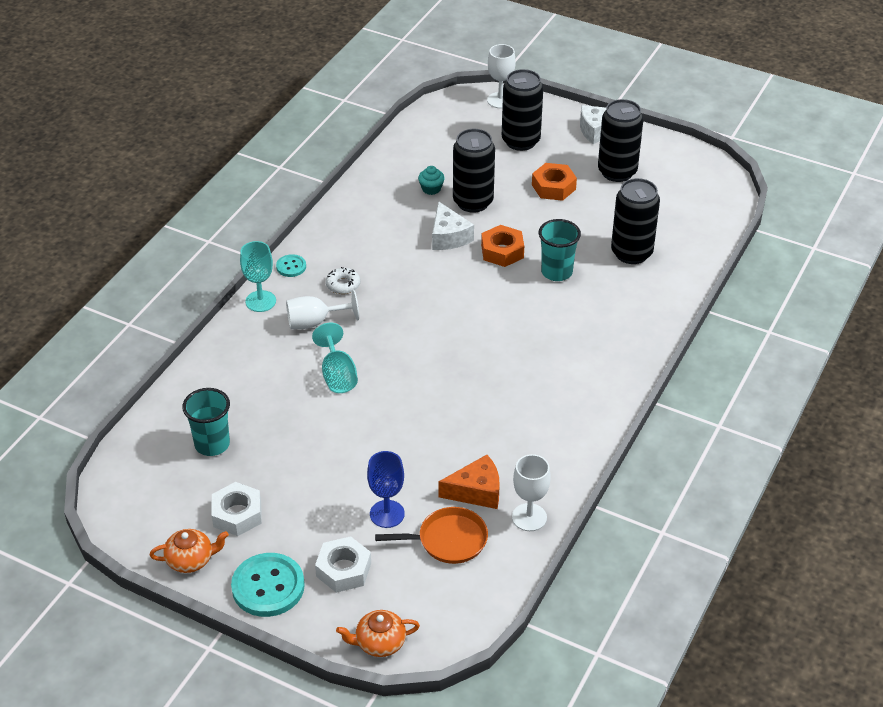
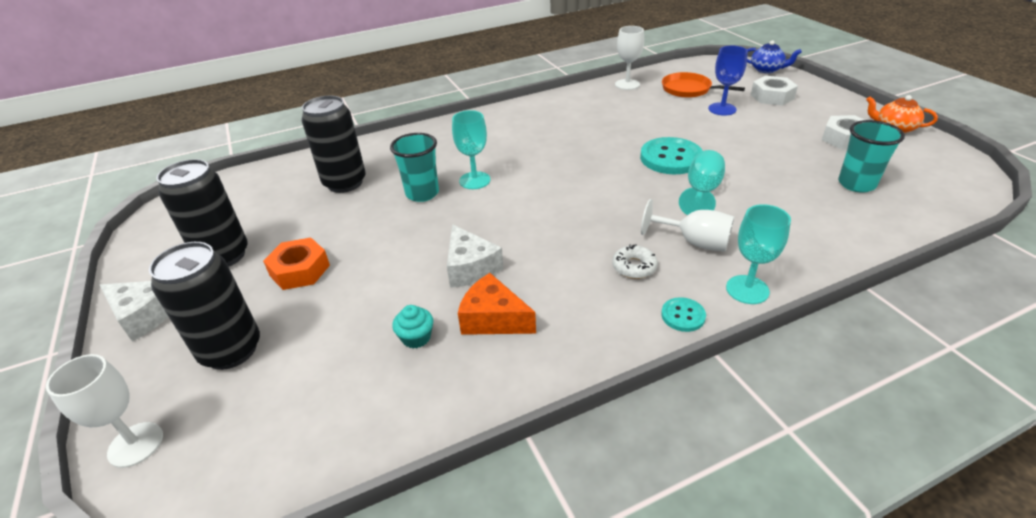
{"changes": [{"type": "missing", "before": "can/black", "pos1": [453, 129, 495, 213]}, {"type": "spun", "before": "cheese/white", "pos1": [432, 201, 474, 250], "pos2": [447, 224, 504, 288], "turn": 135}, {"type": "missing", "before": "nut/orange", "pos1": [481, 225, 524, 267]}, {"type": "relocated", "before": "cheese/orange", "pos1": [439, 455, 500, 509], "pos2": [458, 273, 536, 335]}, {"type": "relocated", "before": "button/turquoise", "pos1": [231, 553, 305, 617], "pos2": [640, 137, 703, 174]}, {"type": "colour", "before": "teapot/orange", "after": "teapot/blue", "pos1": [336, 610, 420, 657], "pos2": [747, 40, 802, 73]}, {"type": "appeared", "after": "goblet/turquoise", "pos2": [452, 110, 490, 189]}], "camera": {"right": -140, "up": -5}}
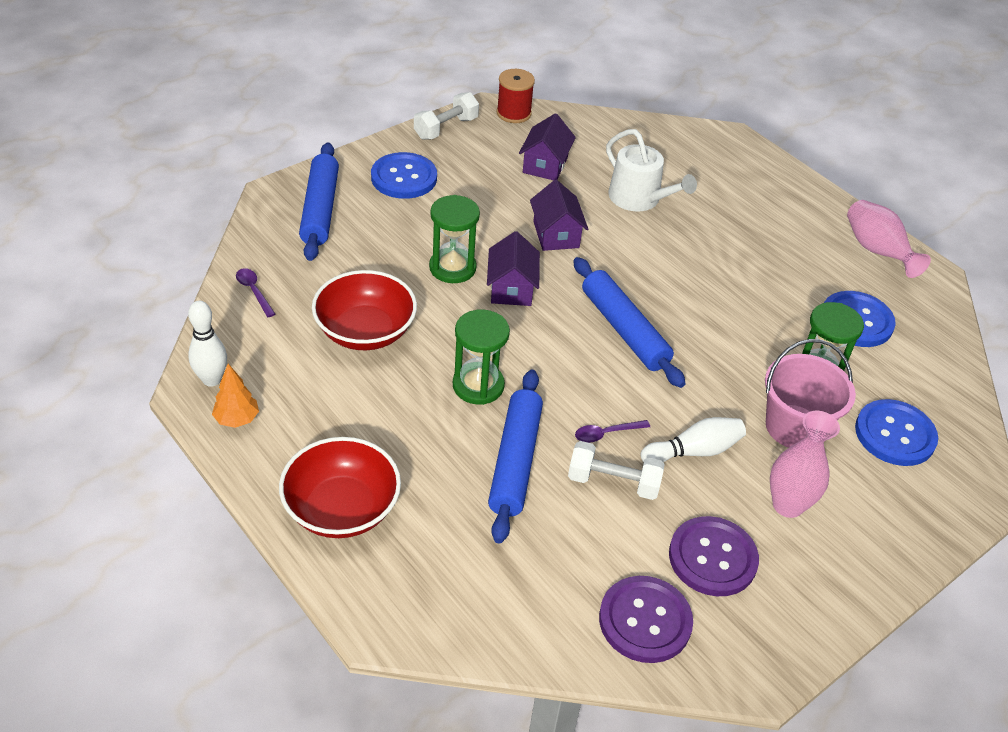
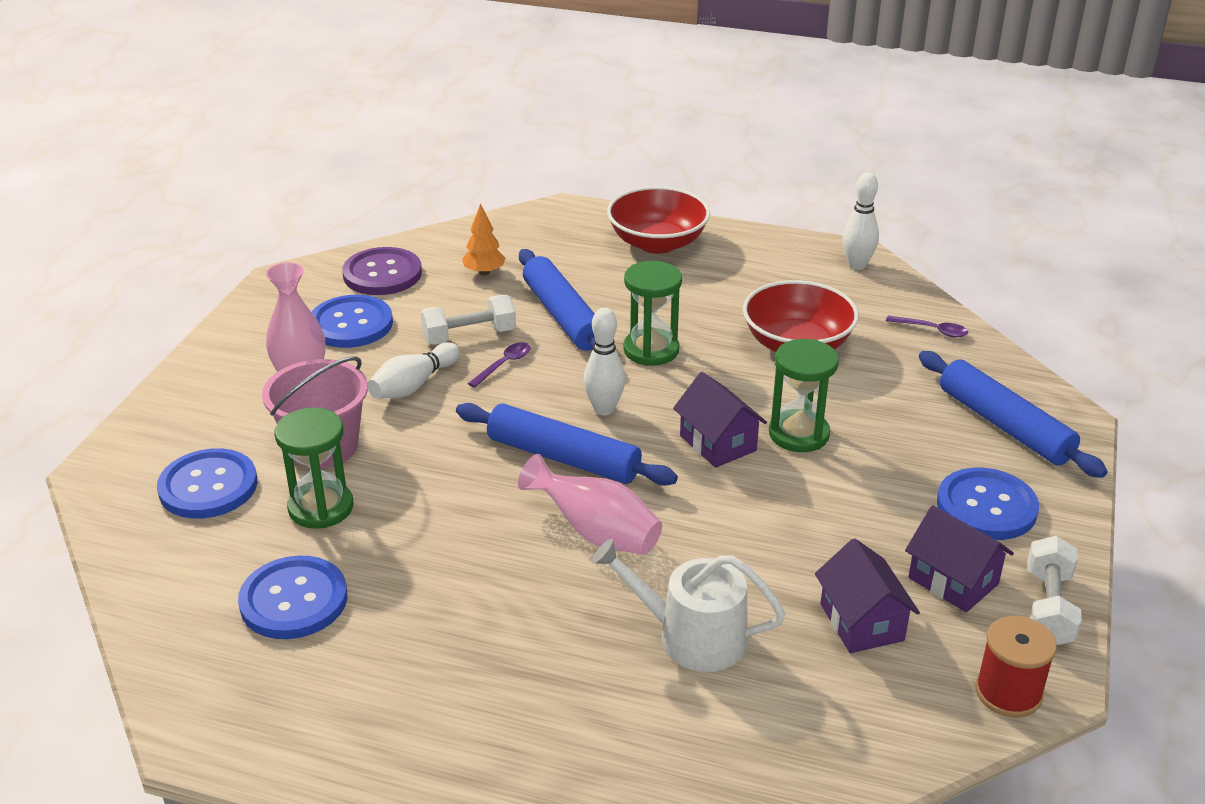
{"changes": [{"type": "relocated", "before": "house/purple", "pos1": [530, 180, 588, 251], "pos2": [905, 505, 1014, 612]}, {"type": "relocated", "before": "vase/pink", "pos1": [847, 200, 931, 278], "pos2": [518, 454, 662, 555]}, {"type": "relocated", "before": "tree/orange", "pos1": [212, 364, 259, 428], "pos2": [462, 203, 505, 276]}, {"type": "colour", "before": "button/purple", "after": "button/blue", "pos1": [669, 516, 759, 596], "pos2": [312, 295, 393, 348]}, {"type": "appeared", "after": "bowling pin/white", "pos2": [583, 308, 625, 416]}], "camera": {"right": 150, "up": -10}}
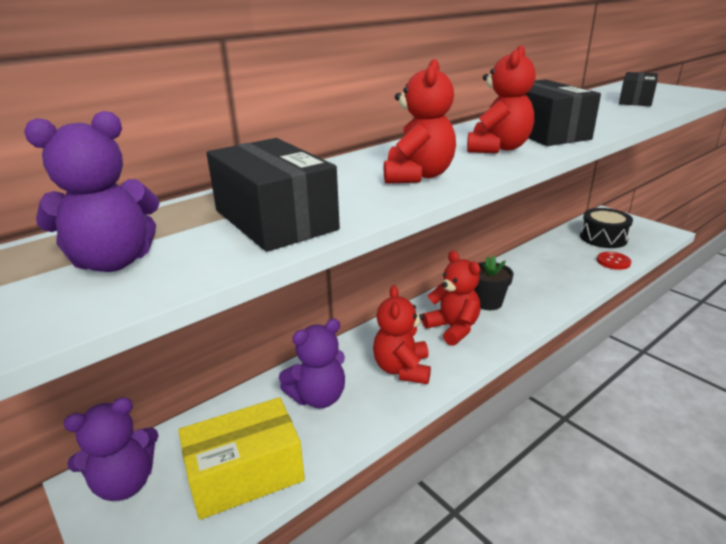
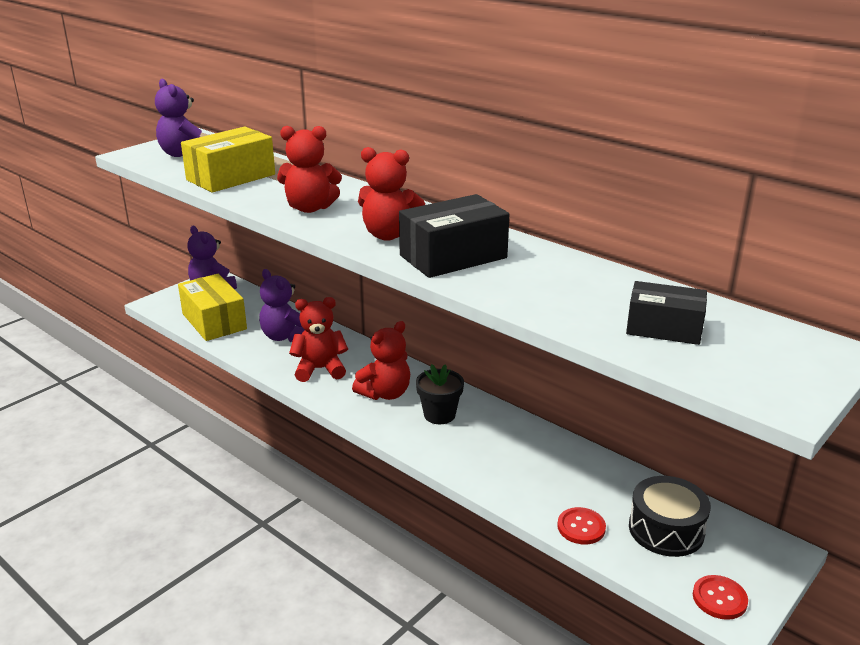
{"changes": [{"type": "colour", "before": "box/black", "after": "box/yellow", "pos1": [206, 138, 340, 252], "pos2": [181, 127, 275, 193]}, {"type": "appeared", "after": "button/red", "pos2": [693, 575, 748, 620]}], "camera": {"right": 80, "up": 0}}
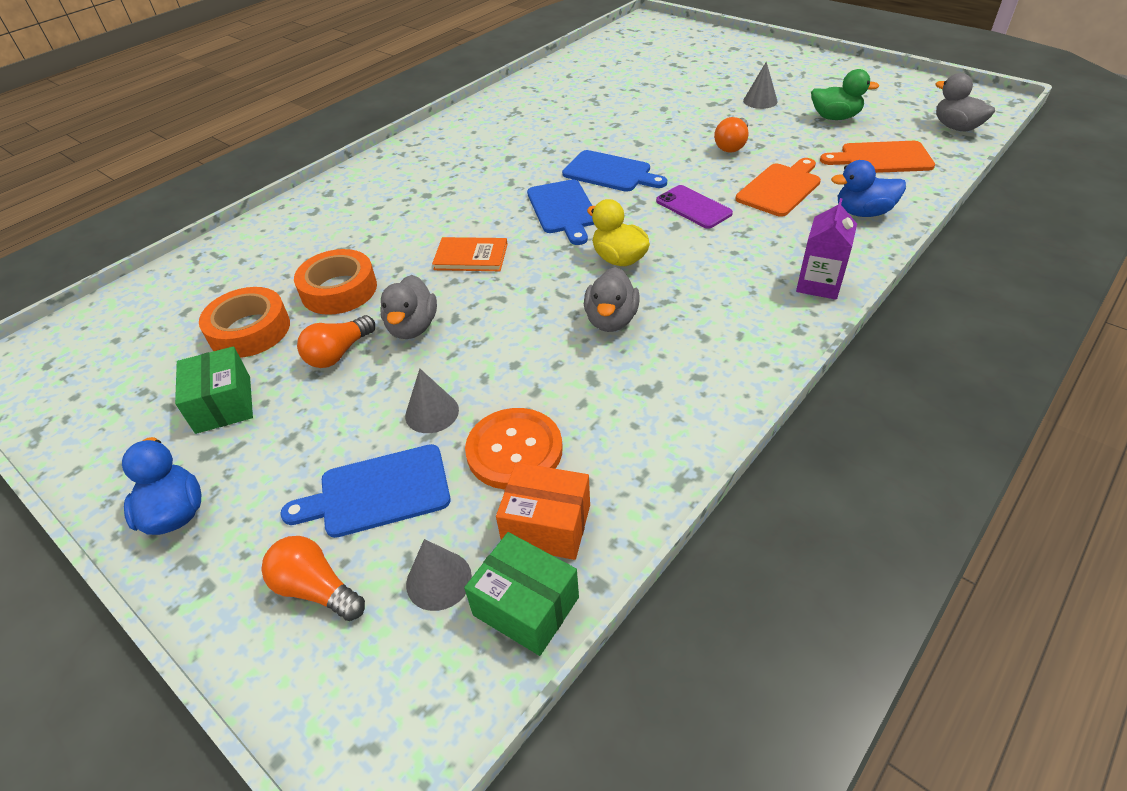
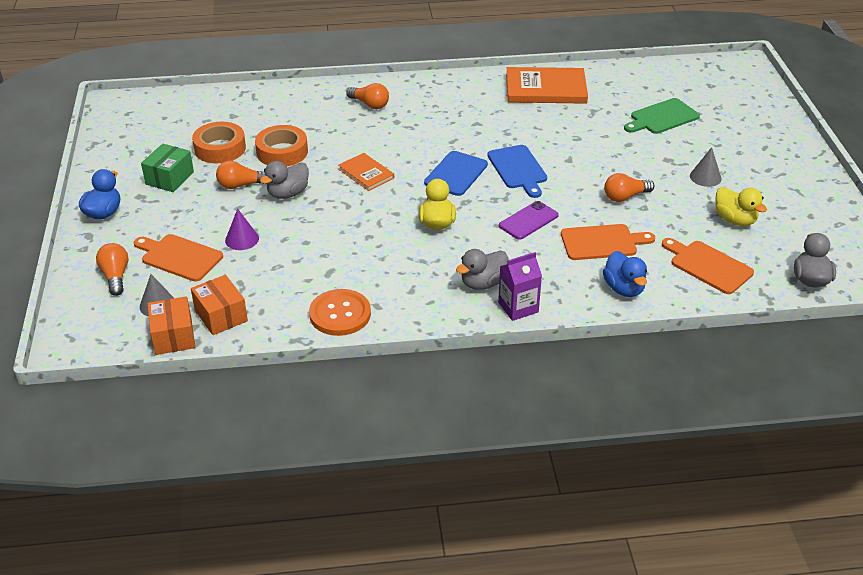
{"changes": [{"type": "colour", "before": "duck/green", "after": "duck/yellow", "pos1": [811, 69, 879, 120], "pos2": [715, 187, 767, 226]}, {"type": "spun", "before": "duck/blue", "pos1": [831, 160, 906, 217], "pos2": [603, 251, 647, 297], "turn": -150}, {"type": "spun", "before": "phone/purple", "pos1": [656, 185, 733, 229], "pos2": [499, 201, 559, 240], "turn": 45}, {"type": "relocated", "before": "duck/grey", "pos1": [584, 267, 640, 332], "pos2": [456, 249, 508, 290]}, {"type": "colour", "before": "cone/grey", "after": "cone/purple", "pos1": [405, 369, 459, 433], "pos2": [225, 209, 259, 250]}, {"type": "relocated", "before": "button/orange", "pos1": [465, 408, 563, 490], "pos2": [309, 289, 371, 336]}, {"type": "colour", "before": "cutting board/blue", "after": "cutting board/orange", "pos1": [280, 444, 451, 538], "pos2": [134, 234, 223, 282]}, {"type": "colour", "before": "box/green", "after": "box/orange", "pos1": [464, 532, 579, 656], "pos2": [147, 296, 195, 355]}, {"type": "appeared", "after": "book/orange", "pos2": [506, 67, 588, 104]}, {"type": "appeared", "after": "light bulb/orange", "pos2": [346, 83, 389, 109]}, {"type": "appeared", "after": "cutting board/green", "pos2": [624, 98, 700, 134]}], "camera": {"right": 40, "up": -5}}
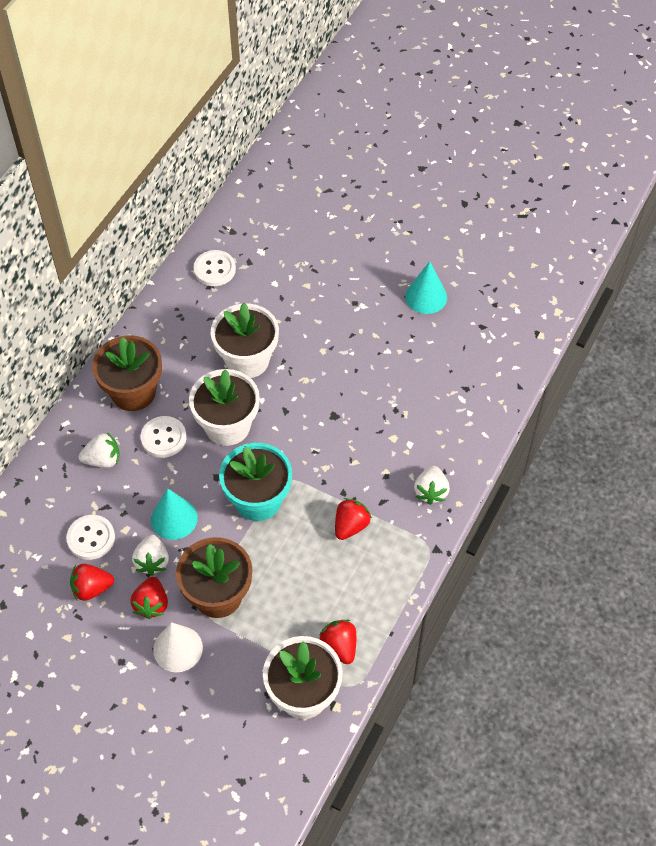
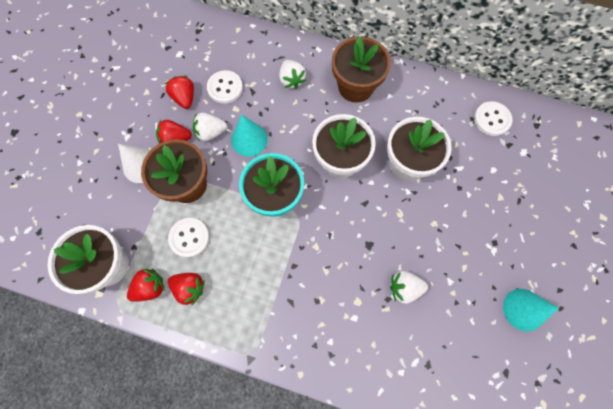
{"changes": [{"type": "relocated", "before": "button/white", "pos1": [141, 416, 186, 458], "pos2": [168, 218, 209, 258]}, {"type": "relocated", "before": "strawberry/white", "pos1": [414, 466, 450, 505], "pos2": [390, 271, 428, 304]}, {"type": "relocated", "before": "strawberry/red", "pos1": [335, 498, 372, 540], "pos2": [168, 273, 205, 305]}], "camera": {"right": 80, "up": 15}}
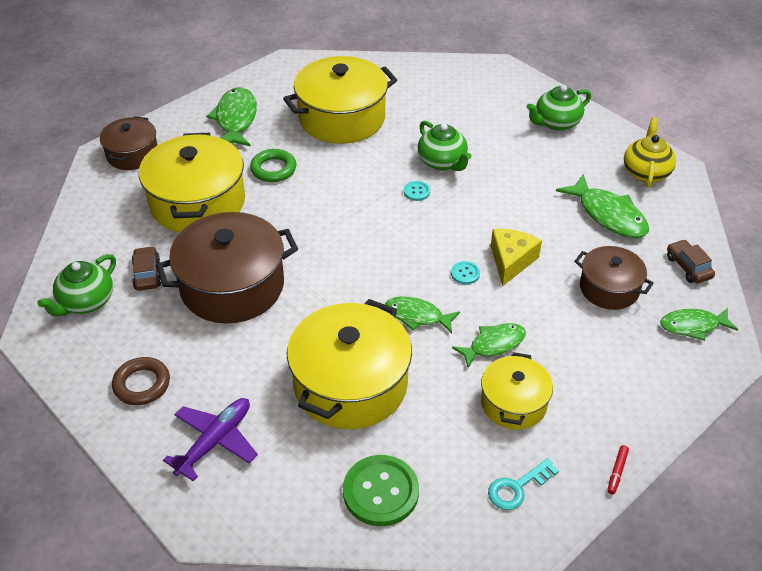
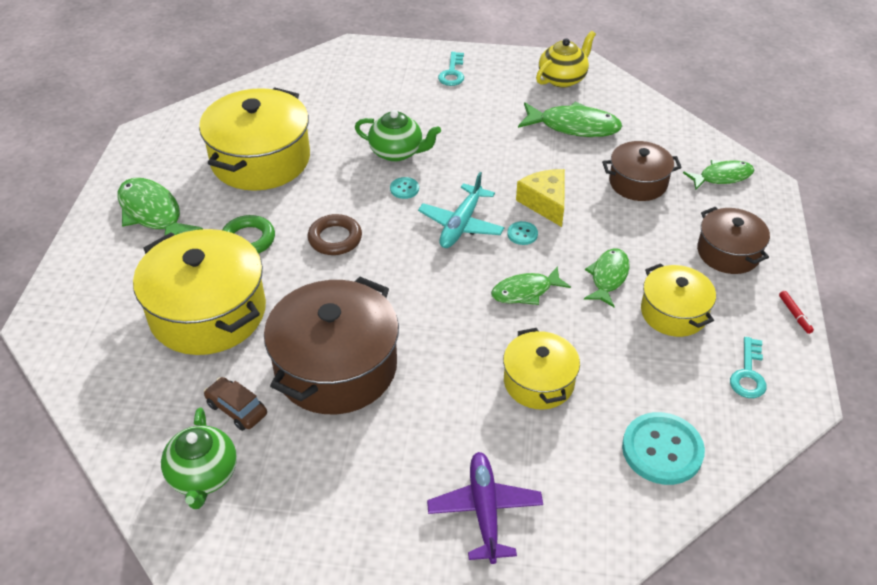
{"changes": [{"type": "exchanged", "before": "teapot/green", "after": "key/turquoise", "pos1": [526, 85, 591, 131], "pos2": [438, 52, 464, 86]}, {"type": "relocated", "before": "pot/brown", "pos1": [100, 116, 158, 170], "pos2": [697, 207, 770, 274]}, {"type": "spun", "before": "teapot/yellow", "pos1": [624, 118, 676, 187], "pos2": [536, 31, 596, 88], "turn": 75}, {"type": "missing", "before": "car/brown", "pos1": [667, 239, 715, 283]}, {"type": "size", "before": "pot/yellow", "pos1": [287, 299, 412, 429], "pos2": [503, 328, 580, 410], "scale": 0.57}, {"type": "spun", "before": "fish/green", "pos1": [660, 308, 738, 341], "pos2": [683, 160, 754, 190], "turn": -150}, {"type": "relocated", "before": "ring/brown", "pos1": [112, 357, 170, 405], "pos2": [308, 214, 362, 255]}, {"type": "colour", "before": "button/green", "after": "button/turquoise", "pos1": [343, 455, 419, 526], "pos2": [622, 412, 705, 485]}, {"type": "appeared", "after": "plane/turquoise", "pos2": [418, 172, 505, 248]}], "camera": {"right": -40, "up": 0}}
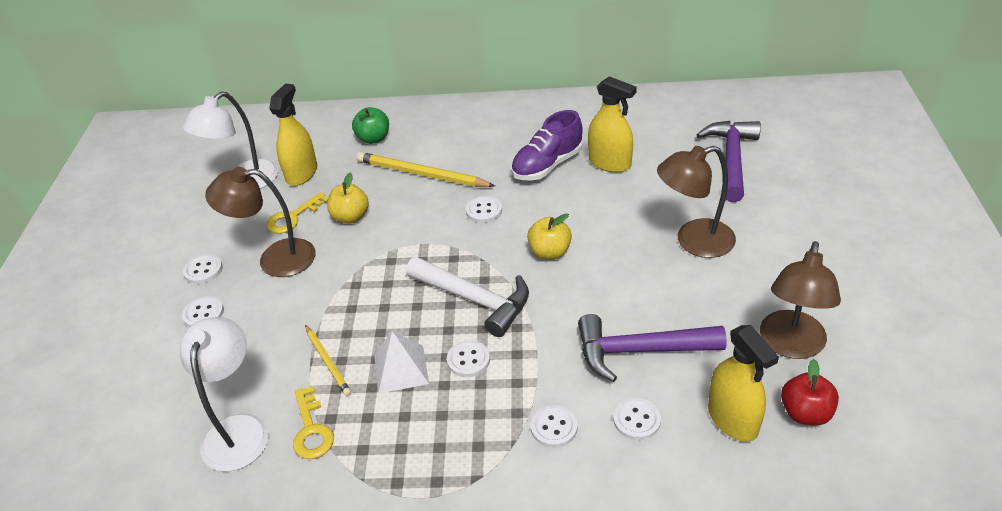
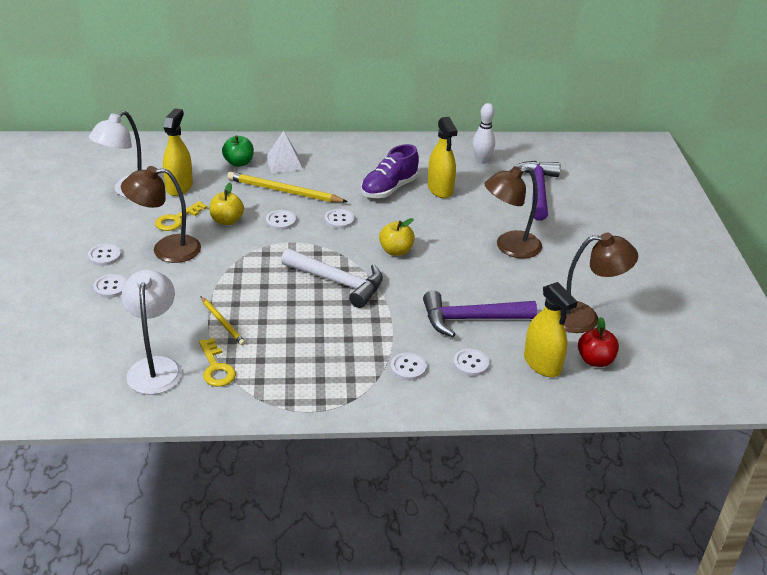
{"changes": [{"type": "spun", "before": "spray bottle/yellow", "pos1": [588, 76, 637, 173], "pos2": [428, 117, 457, 198], "turn": 45}, {"type": "spun", "before": "lamp/brown", "pos1": [760, 241, 841, 359], "pos2": [560, 233, 638, 333], "turn": -105}, {"type": "relocated", "before": "pyramid/white", "pos1": [374, 331, 429, 394], "pos2": [266, 131, 303, 173]}, {"type": "relocated", "before": "button/white", "pos1": [447, 340, 490, 377], "pos2": [266, 210, 296, 230]}, {"type": "appeared", "after": "bowling pin/white", "pos2": [472, 103, 495, 164]}], "camera": {"right": -10, "up": -5}}
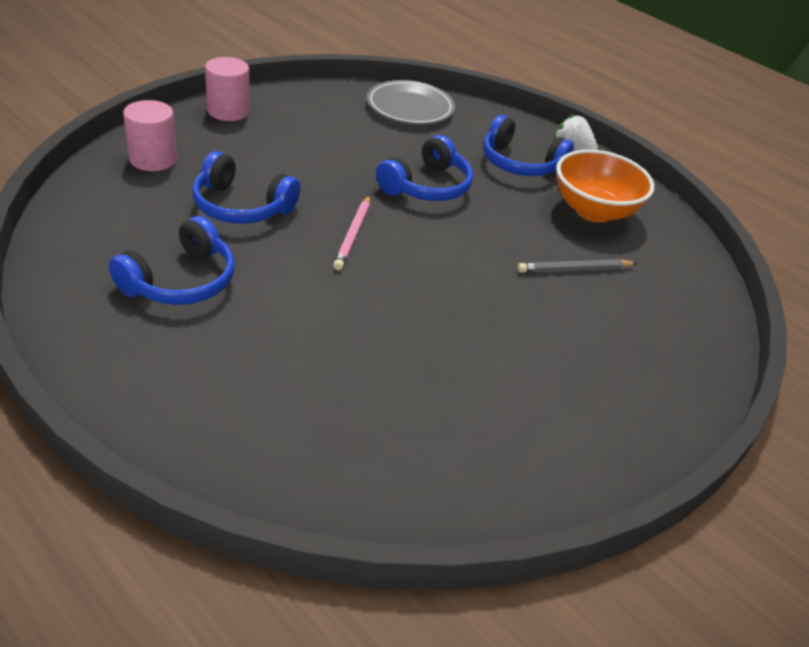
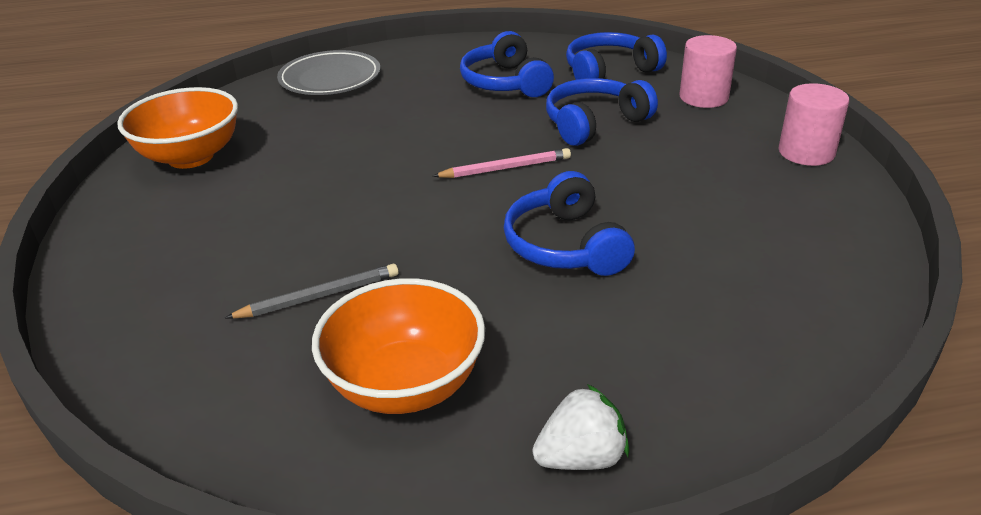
{"changes": [{"type": "relocated", "before": "plate/grey", "pos1": [367, 80, 455, 125], "pos2": [277, 50, 381, 95]}, {"type": "relocated", "before": "headphones/blue", "pos1": [483, 115, 574, 176], "pos2": [566, 32, 667, 79]}, {"type": "spun", "before": "pencil/pink", "pos1": [333, 195, 370, 270], "pos2": [433, 148, 571, 178], "turn": 120}, {"type": "spun", "before": "pencil/grey", "pos1": [517, 259, 638, 273], "pos2": [225, 264, 399, 319], "turn": 45}, {"type": "appeared", "after": "bowl/orange", "pos2": [117, 87, 238, 169]}], "camera": {"right": 130, "up": -5}}
